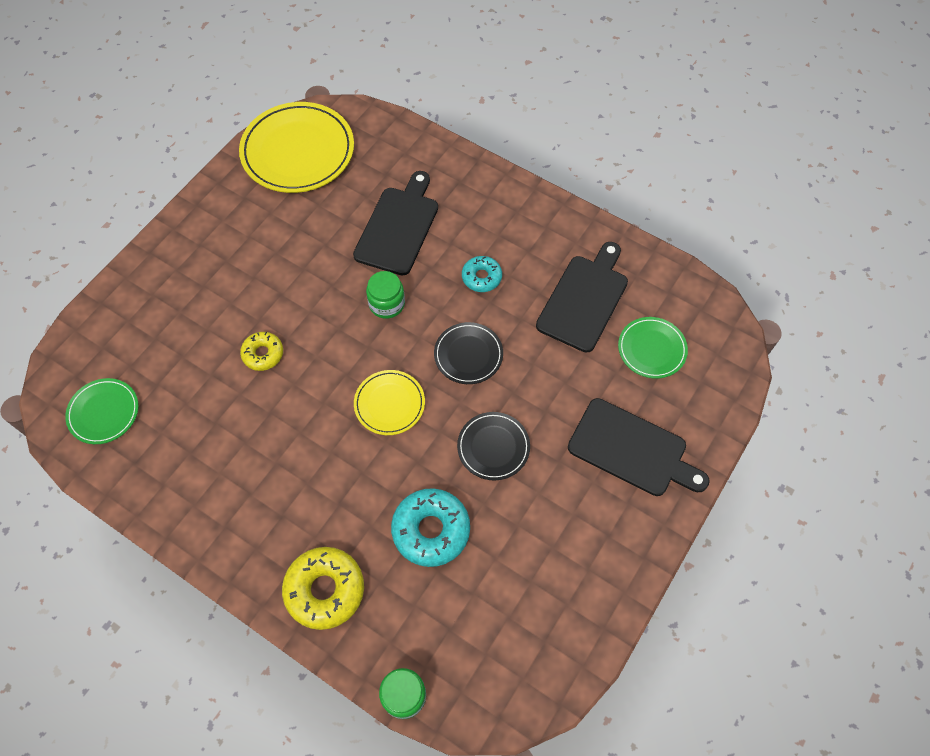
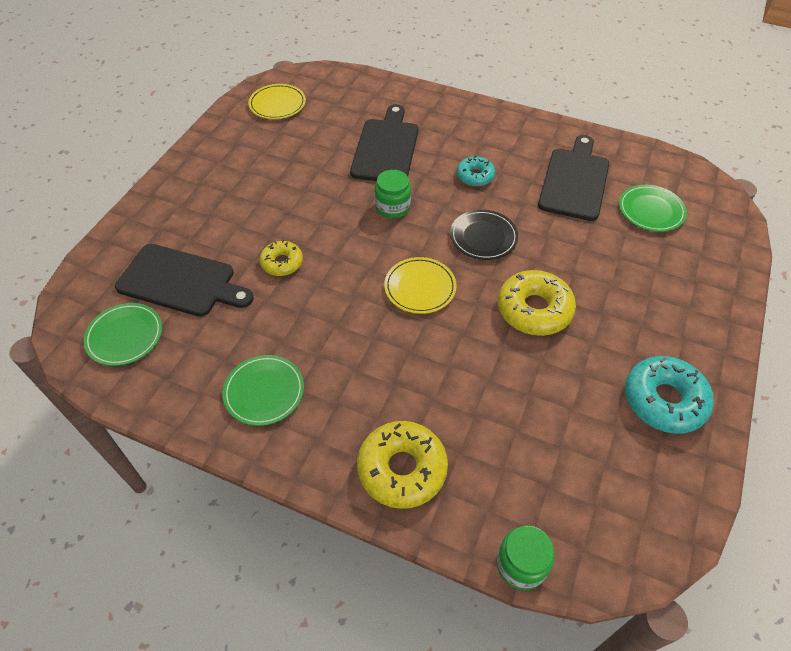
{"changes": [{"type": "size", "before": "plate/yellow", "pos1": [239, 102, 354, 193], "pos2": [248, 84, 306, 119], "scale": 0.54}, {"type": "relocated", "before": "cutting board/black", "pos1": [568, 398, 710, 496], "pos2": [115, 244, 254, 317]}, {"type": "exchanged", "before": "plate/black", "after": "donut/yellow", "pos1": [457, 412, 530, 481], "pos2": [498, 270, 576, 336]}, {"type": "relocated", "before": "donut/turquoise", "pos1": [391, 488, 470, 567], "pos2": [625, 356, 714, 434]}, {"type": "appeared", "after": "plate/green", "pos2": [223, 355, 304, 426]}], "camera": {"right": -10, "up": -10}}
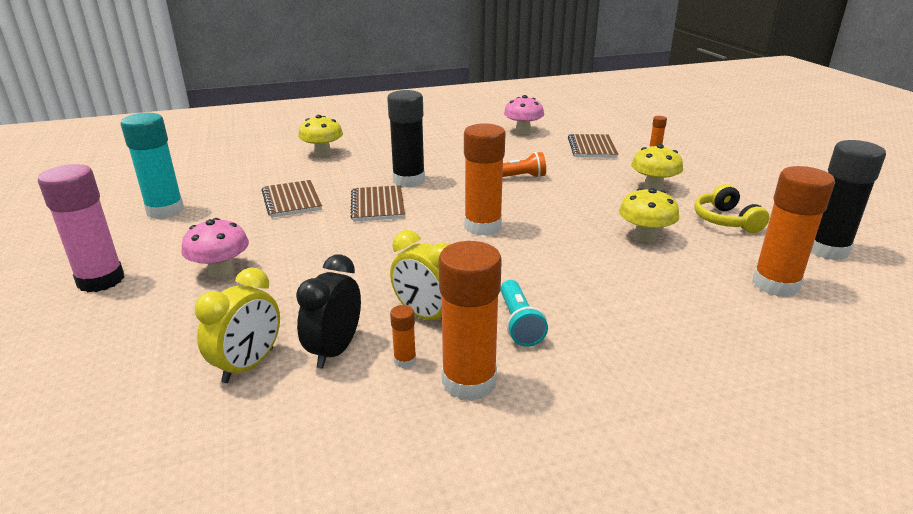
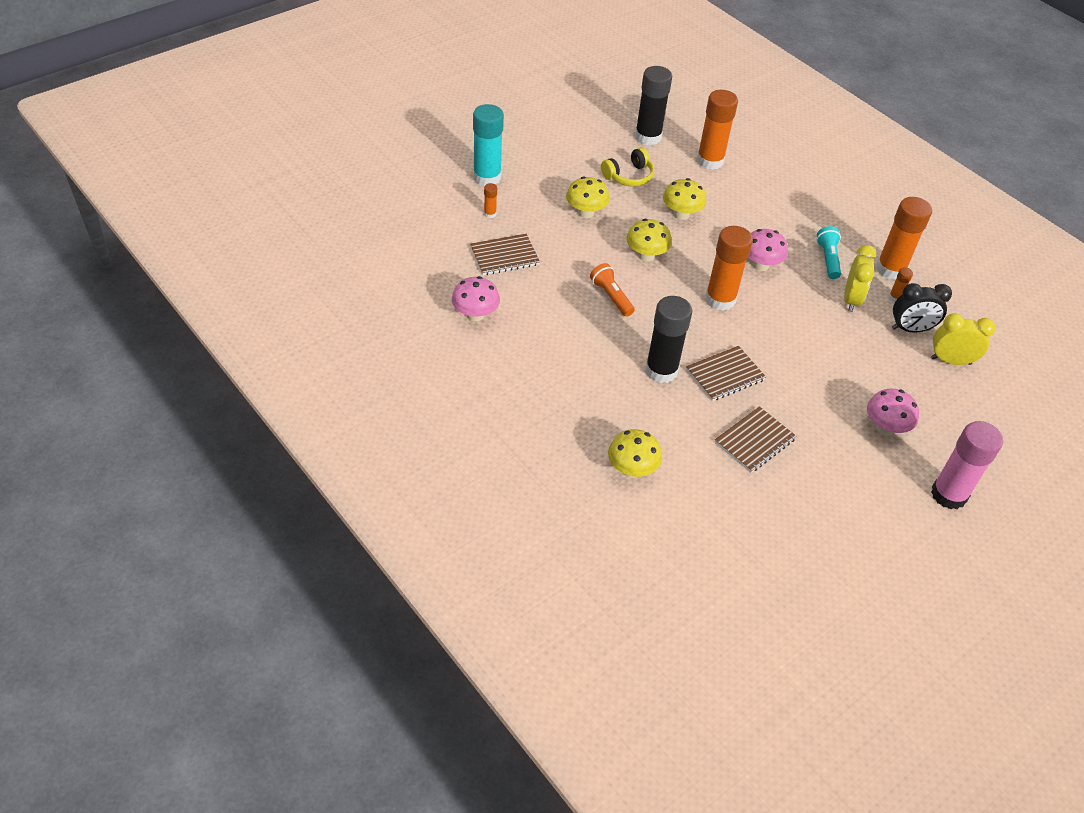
{"changes": [{"type": "relocated", "before": "glue stick/turquoise", "pos1": [121, 113, 184, 219], "pos2": [473, 104, 504, 186]}, {"type": "spun", "before": "flashlight/turquoise", "pos1": [501, 280, 548, 347], "pos2": [816, 226, 841, 279], "turn": -60}, {"type": "appeared", "after": "mushroom/yellow", "pos2": [627, 219, 672, 261]}, {"type": "appeared", "after": "mushroom/pink", "pos2": [748, 229, 788, 271]}], "camera": {"right": -115, "up": 20}}
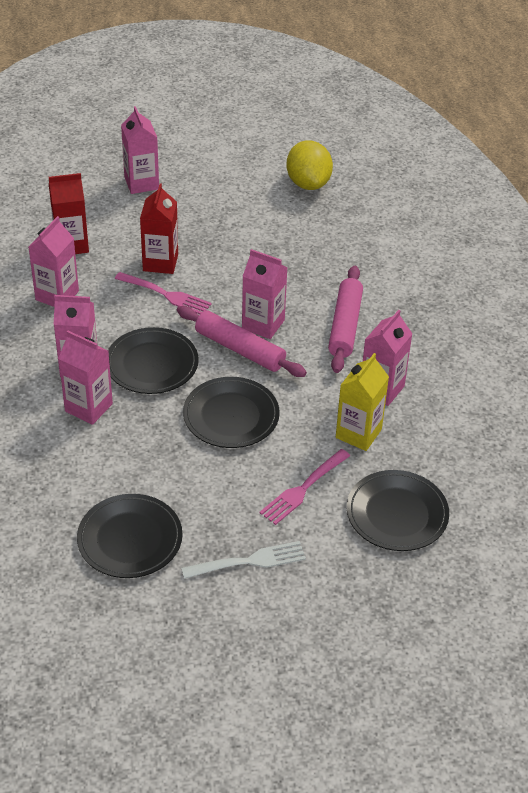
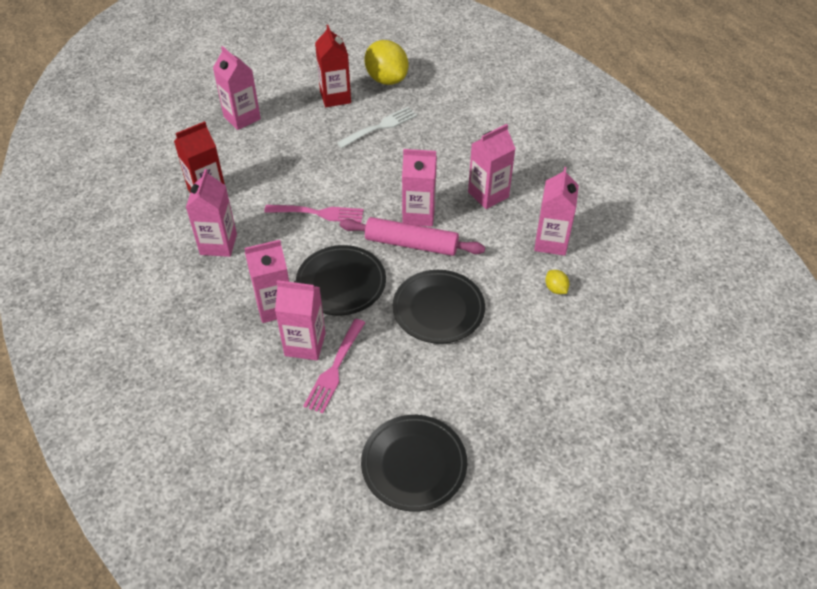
{"changes": [{"type": "relocated", "before": "carton/red", "pos1": [140, 183, 178, 274], "pos2": [315, 25, 351, 107]}, {"type": "exchanged", "before": "rolling pin/pink", "after": "carton/pink", "pos1": [328, 266, 363, 373], "pos2": [468, 124, 516, 209]}, {"type": "exchanged", "before": "carton/yellow", "after": "lemon/yellow", "pos1": [336, 353, 389, 451], "pos2": [545, 270, 570, 294]}, {"type": "relocated", "before": "fork/pink", "pos1": [259, 449, 350, 525], "pos2": [304, 319, 365, 413]}, {"type": "missing", "before": "plate/black", "pos1": [347, 470, 449, 551]}, {"type": "relocated", "before": "fork/white", "pos1": [181, 541, 306, 579], "pos2": [337, 107, 417, 148]}], "camera": {"right": -20, "up": 5}}
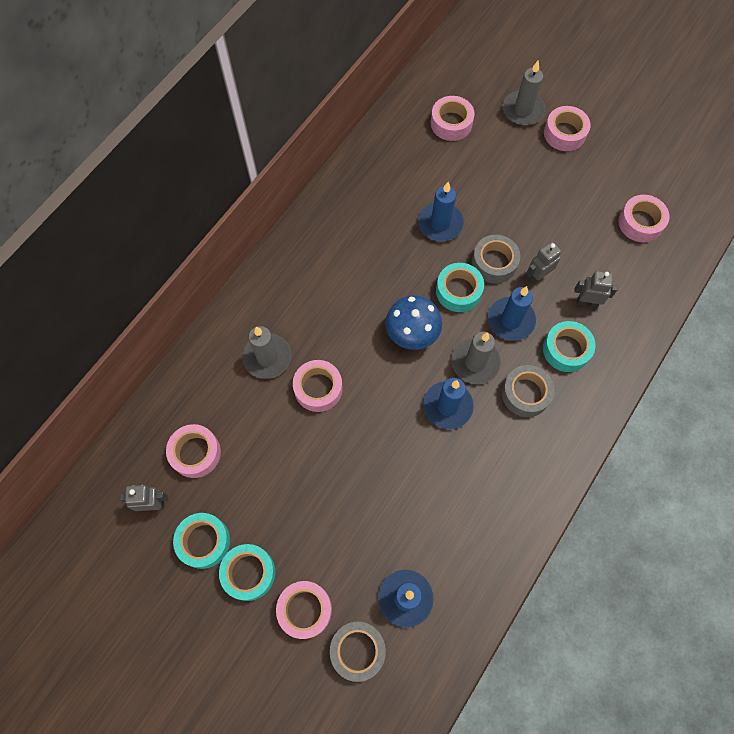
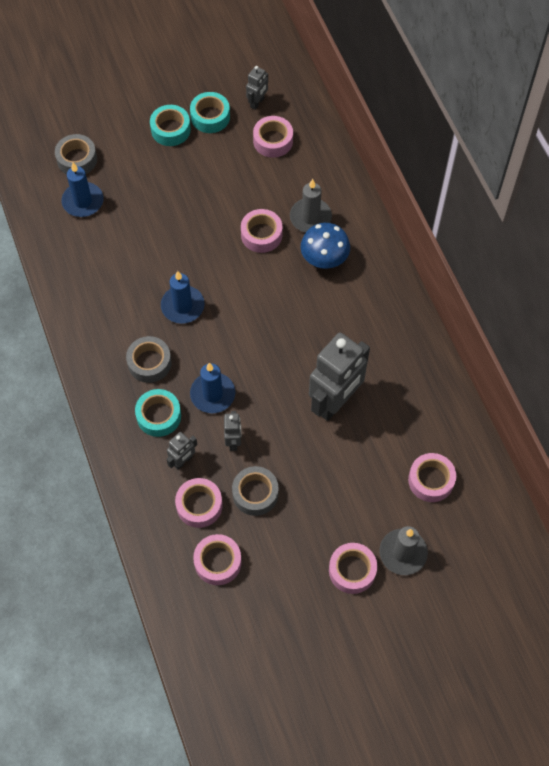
{"changes": [{"type": "exchanged", "before": "candle/blue", "after": "robot/grey", "pos1": [418, 182, 464, 242], "pos2": [309, 333, 370, 421]}, {"type": "relocated", "before": "tape/grey", "pos1": [472, 235, 520, 283], "pos2": [232, 466, 278, 516]}, {"type": "missing", "before": "tape/turquoise", "pos1": [436, 263, 484, 312]}, {"type": "relocated", "before": "mushroom/blue", "pos1": [385, 295, 442, 350], "pos2": [301, 223, 350, 269]}, {"type": "missing", "before": "candle/grey", "pos1": [451, 332, 501, 384]}, {"type": "relocated", "before": "tape/pink", "pos1": [276, 581, 332, 639], "pos2": [175, 478, 223, 528]}], "camera": {"right": 125, "up": -5}}
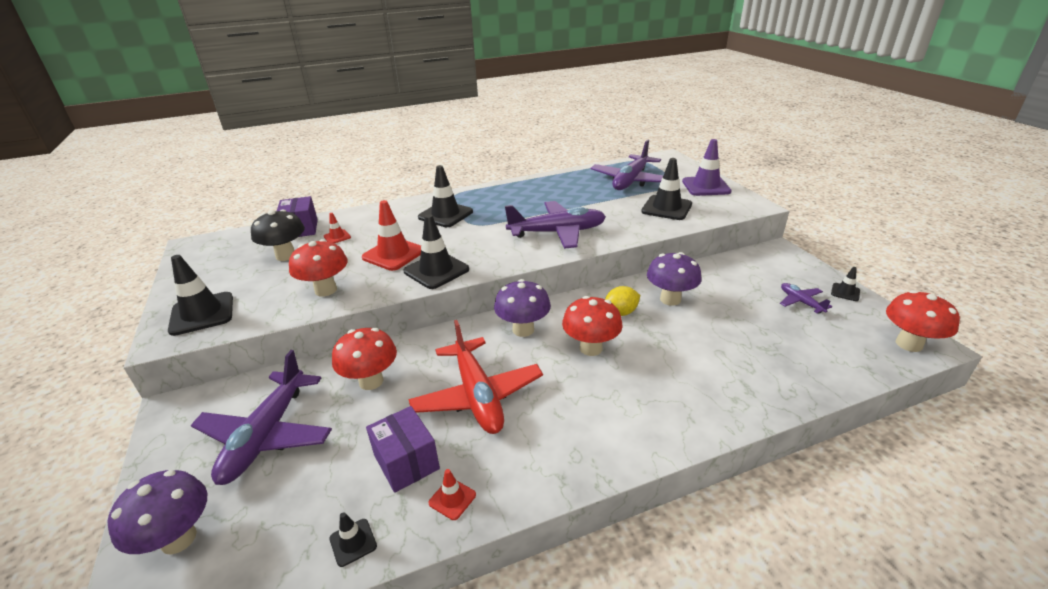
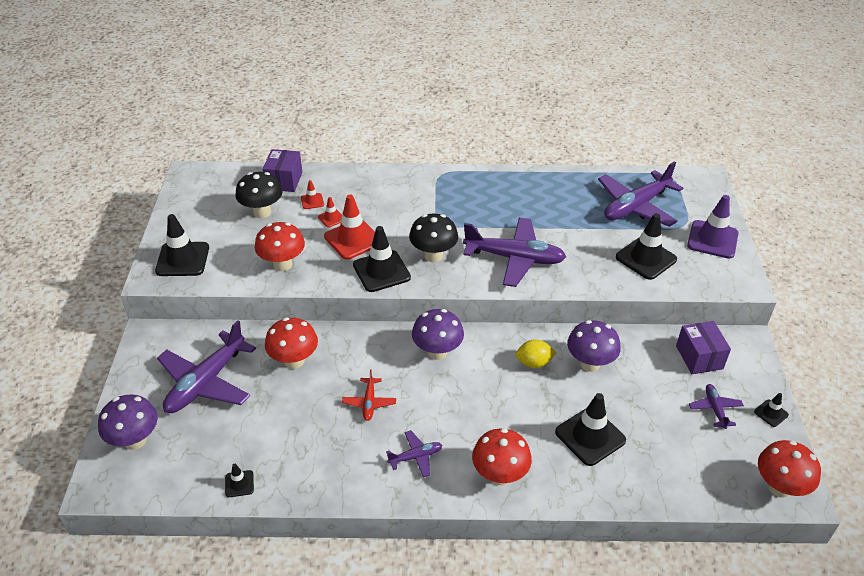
{"changes": [{"type": "relocated", "before": "traffic cone/black", "pos1": [418, 165, 473, 227], "pos2": [555, 393, 626, 466]}, {"type": "relocated", "before": "mushroom/red", "pos1": [562, 296, 622, 356], "pos2": [472, 428, 532, 485]}, {"type": "size", "before": "plane/red", "pos1": [408, 320, 543, 434], "pos2": [342, 369, 396, 421], "scale": 0.48}, {"type": "relocated", "before": "box/purple", "pos1": [366, 406, 440, 493], "pos2": [676, 321, 731, 374]}, {"type": "relocated", "before": "traffic cone/red", "pos1": [428, 469, 476, 520], "pos2": [318, 197, 342, 228]}, {"type": "appeared", "after": "mushroom/black", "pos2": [409, 214, 458, 262]}, {"type": "appeared", "after": "plane/purple", "pos2": [386, 430, 442, 477]}], "camera": {"right": 20, "up": 10}}
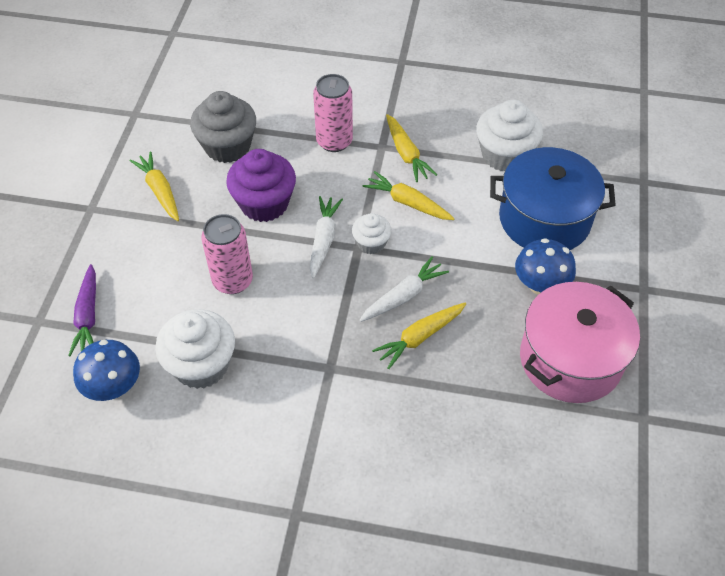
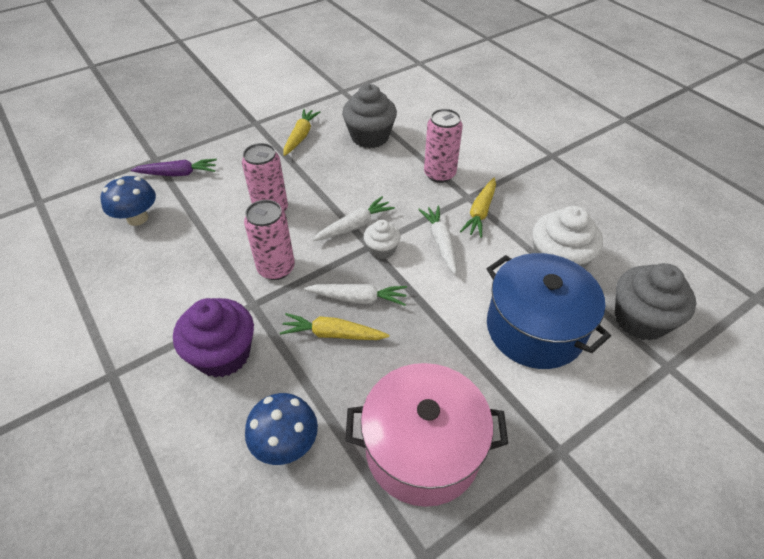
{"changes": [{"type": "relocated", "before": "cupcake/purple", "pos1": [226, 149, 296, 222], "pos2": [173, 298, 254, 378]}, {"type": "colour", "before": "carrot/yellow", "after": "carrot/white", "pos1": [363, 171, 455, 220], "pos2": [418, 205, 457, 275]}, {"type": "relocated", "before": "mushroom/blue", "pos1": [515, 238, 576, 295], "pos2": [245, 393, 318, 465]}, {"type": "spun", "before": "carrot/purple", "pos1": [68, 264, 96, 356], "pos2": [131, 159, 217, 176], "turn": -135}, {"type": "missing", "before": "cupcake/white", "pos1": [155, 309, 235, 389]}, {"type": "appeared", "after": "can/pink", "pos2": [244, 200, 295, 280]}, {"type": "appeared", "after": "cupcake/grey", "pos2": [615, 263, 696, 341]}], "camera": {"right": 45, "up": -5}}
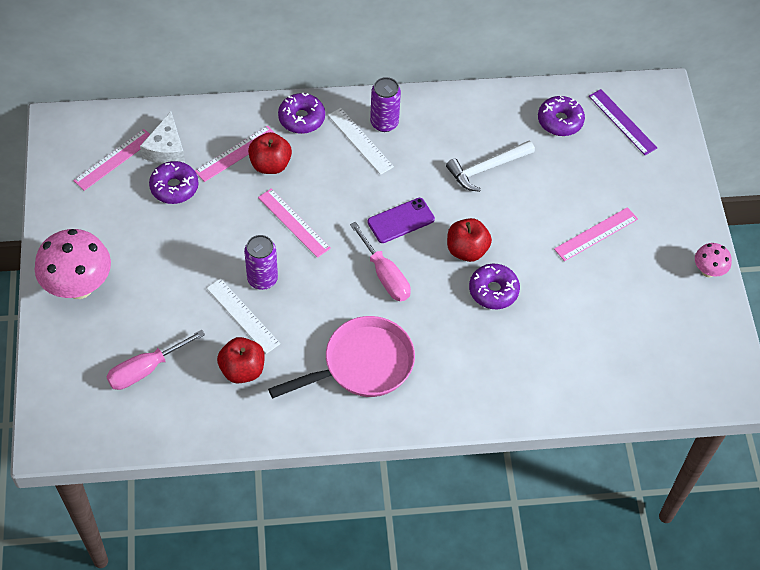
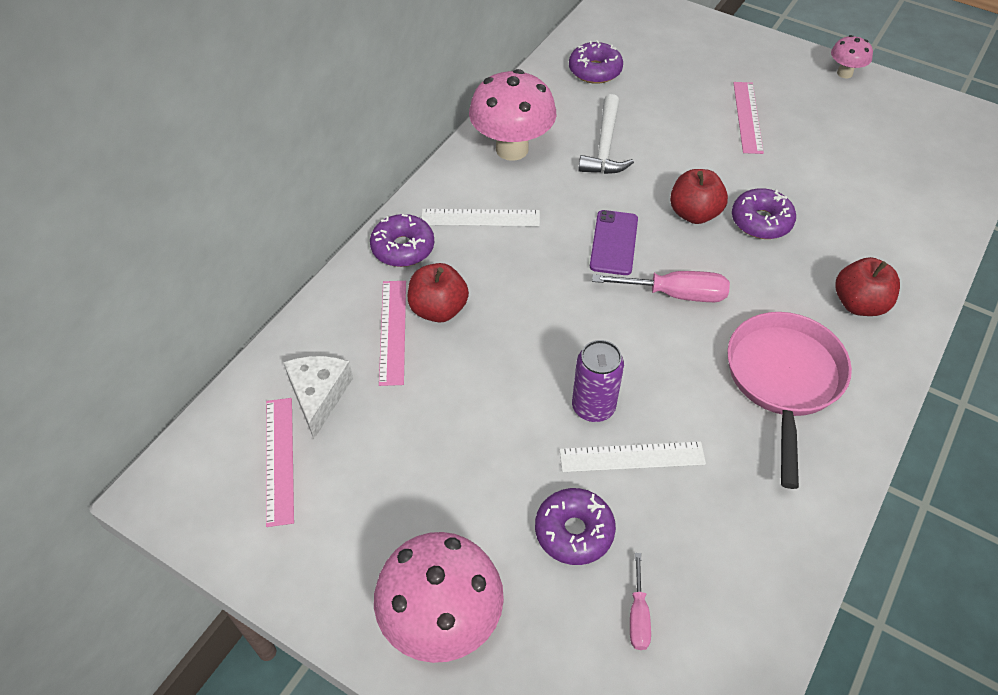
{"changes": [{"type": "missing", "before": "can/purple", "pos1": [370, 77, 401, 132]}, {"type": "missing", "before": "ruler/purple", "pos1": [589, 89, 657, 155]}, {"type": "spun", "before": "cheese/white", "pos1": [140, 112, 185, 164], "pos2": [283, 356, 353, 439], "turn": -135}, {"type": "relocated", "before": "donut/purple", "pos1": [149, 161, 199, 204], "pos2": [535, 488, 616, 565]}, {"type": "missing", "before": "ruler/pink", "pos1": [258, 189, 331, 258]}, {"type": "size", "before": "screwdriver/pink", "pos1": [107, 330, 205, 390], "pos2": [630, 553, 651, 650], "scale": 0.58}, {"type": "relocated", "before": "apple/red", "pos1": [217, 337, 265, 383], "pos2": [836, 257, 900, 316]}, {"type": "appeared", "after": "mushroom/pink", "pos2": [469, 69, 556, 161]}], "camera": {"right": -50, "up": -5}}
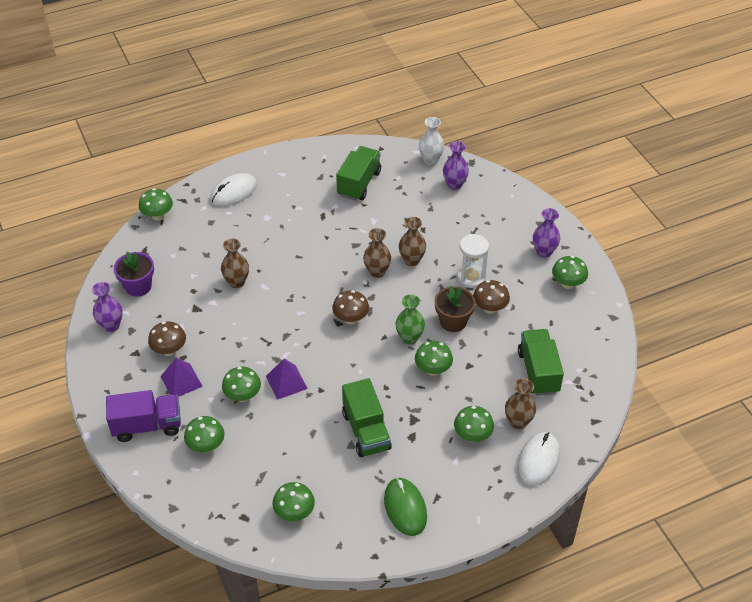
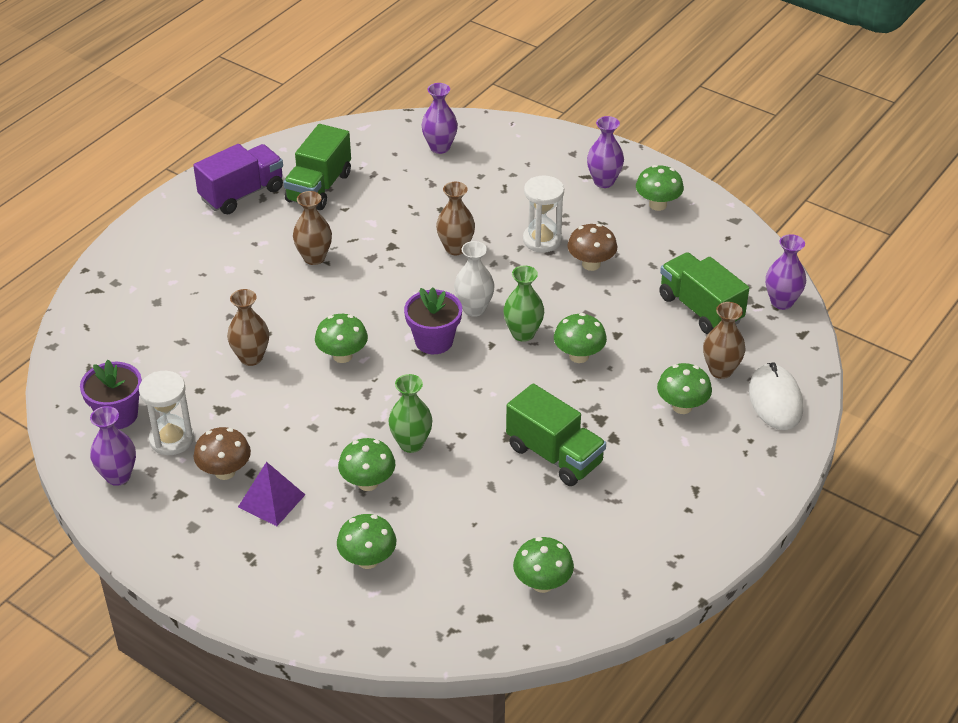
{"changes": [{"type": "relocated", "before": "vase/white", "pos1": [419, 117, 444, 165], "pos2": [454, 241, 495, 317]}, {"type": "spun", "before": "truck/green", "pos1": [336, 146, 381, 201], "pos2": [284, 124, 351, 210], "turn": -150}, {"type": "missing", "before": "mouse/white", "pos1": [211, 173, 257, 207]}, {"type": "relocated", "before": "mushroom/green", "pos1": [139, 188, 173, 221], "pos2": [315, 314, 368, 363]}, {"type": "relocated", "before": "vase/brown", "pos1": [363, 228, 391, 278], "pos2": [293, 191, 332, 265]}, {"type": "missing", "before": "flower pot/brown", "pos1": [434, 286, 476, 332]}, {"type": "exchanged", "before": "mushroom/brown", "after": "flower pot/purple", "pos1": [332, 290, 369, 324], "pos2": [404, 287, 462, 354]}, {"type": "exchanged", "before": "pyramid/purple", "after": "vase/green", "pos1": [266, 359, 308, 400], "pos2": [388, 374, 432, 453]}, {"type": "relocated", "before": "truck/purple", "pos1": [106, 390, 181, 442], "pos2": [193, 144, 283, 214]}, {"type": "missing", "before": "mouse/green", "pos1": [384, 477, 427, 536]}, {"type": "appeared", "after": "vase/purple", "pos2": [766, 234, 806, 310]}, {"type": "appeared", "after": "hourglass/white", "pos2": [139, 371, 194, 455]}], "camera": {"right": -30, "up": -5}}
